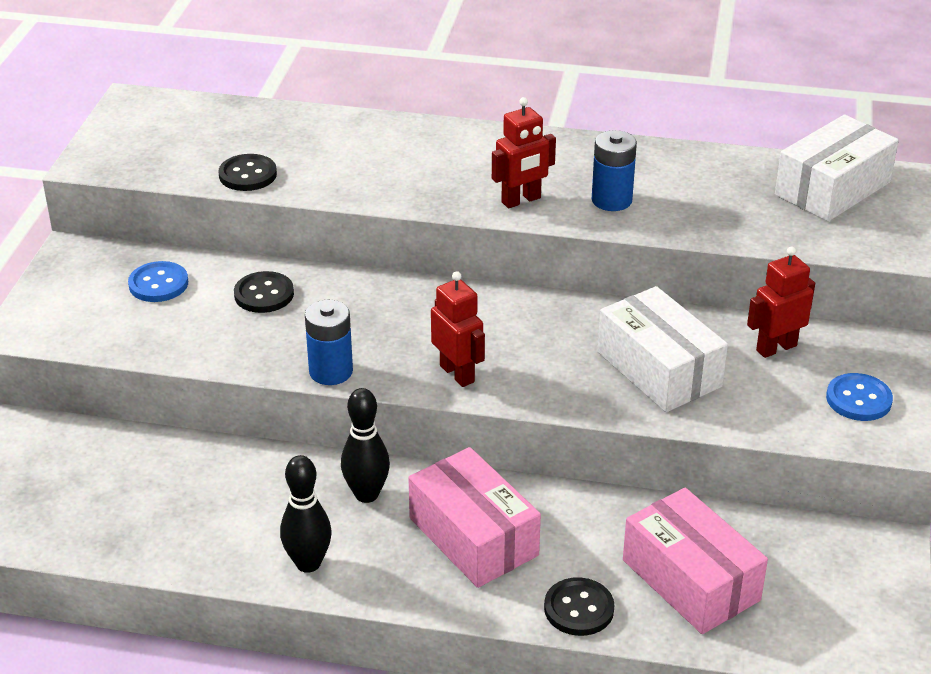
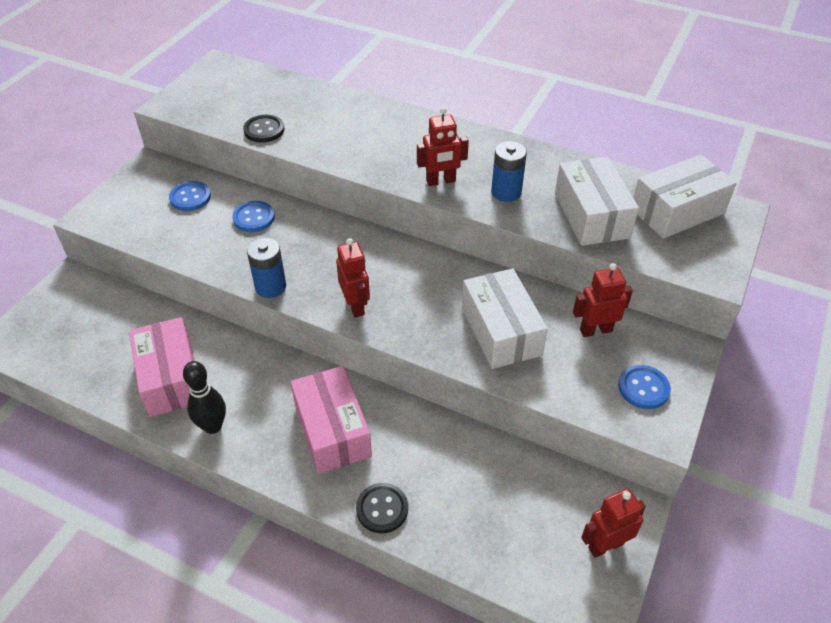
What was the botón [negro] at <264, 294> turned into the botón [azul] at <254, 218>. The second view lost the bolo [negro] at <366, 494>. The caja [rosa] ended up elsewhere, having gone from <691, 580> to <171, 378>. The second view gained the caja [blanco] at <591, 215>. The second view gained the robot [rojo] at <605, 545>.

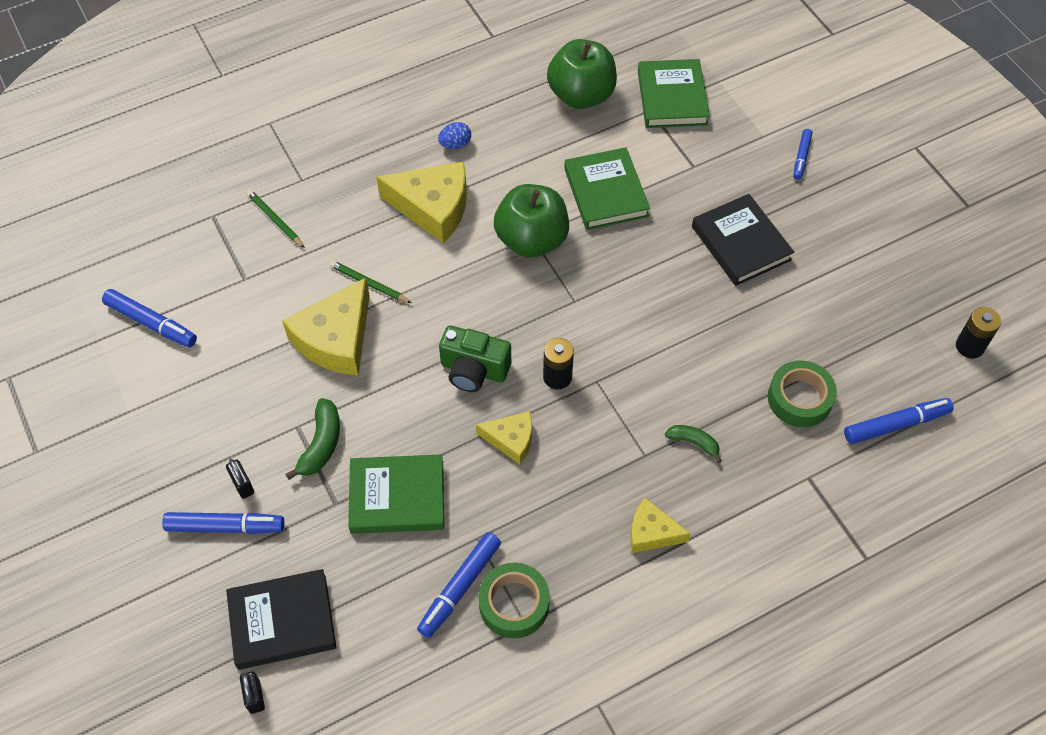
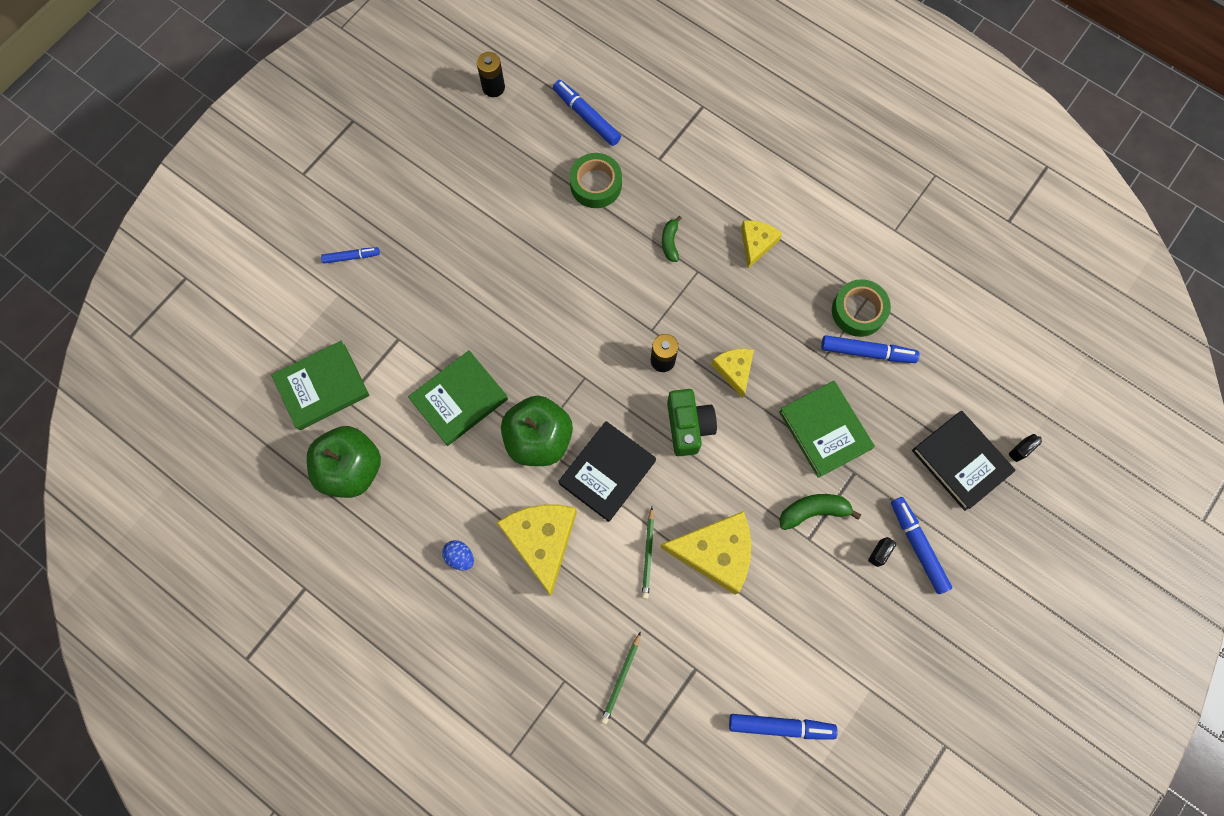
The rotulador [azul] at <151, 323> ended up facing another way, 90 degrees clockwise from before. The queso [amarillo] at <651, 532> ended up facing another way, 150 degrees counterclockwise from before. The libro [negro] ended up elsewhere, having gone from <740, 243> to <607, 472>.

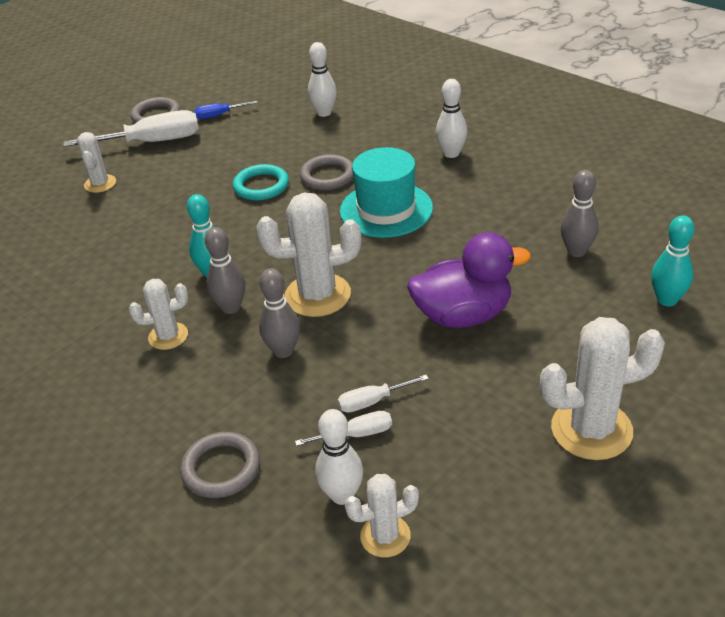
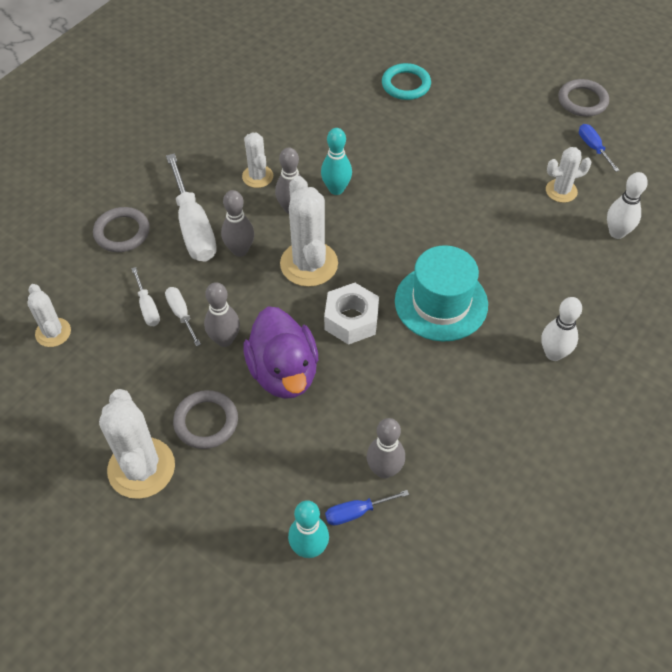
The destornillador [blanco] ended up elsewhere, having gone from <151, 142> to <193, 226>. The cactus [blanco] ended up elsewhere, having gone from <100, 184> to <561, 191>. The anillo [turquesa] ended up elsewhere, having gone from <261, 186> to <406, 84>. The anillo [gris] ended up elsewhere, having gone from <328, 176> to <206, 421>. The second view lost the bolo [blanco] at <342, 495>. The second view gained the bolo [gris] at <225, 340>. The second view gained the tuerca [blanco] at <351, 320>. The second view gained the destornillador [azul] at <357, 512>.

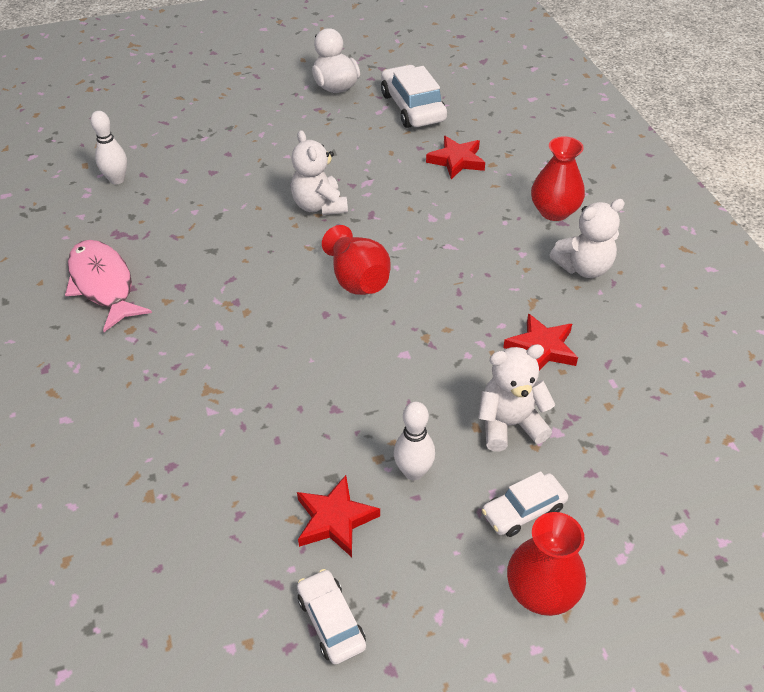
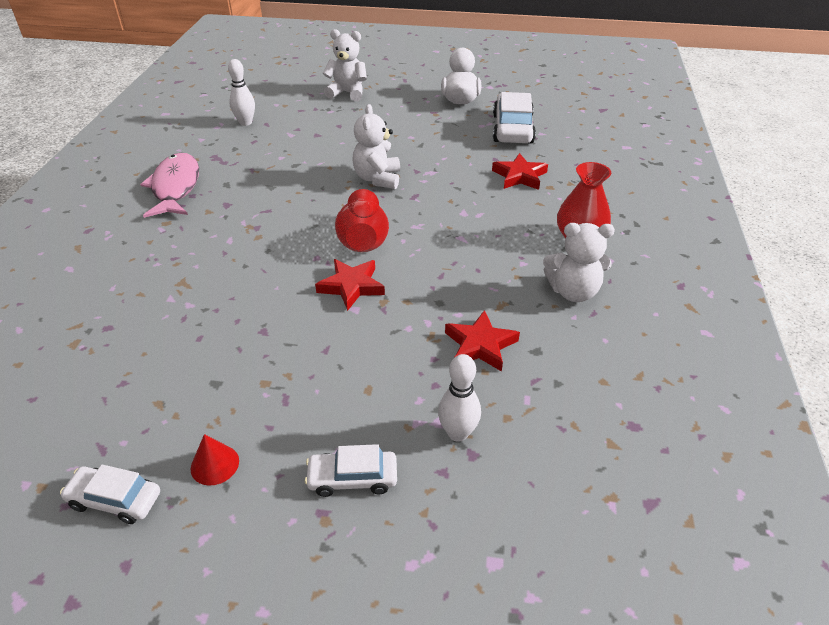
The estrella [rojo] ended up elsewhere, having gone from <335, 520> to <351, 286>. The coche [blanco] at <331, 621> ended up facing another way, 75 degrees counterclockwise from before. The bolo [blanco] ended up elsewhere, having gone from <413, 472> to <458, 433>. The osito [blanco] ended up elsewhere, having gone from <509, 424> to <347, 93>. The second view lost the florero [rojo] at <541, 592>. The second view gained the cono [rojo] at <215, 464>.

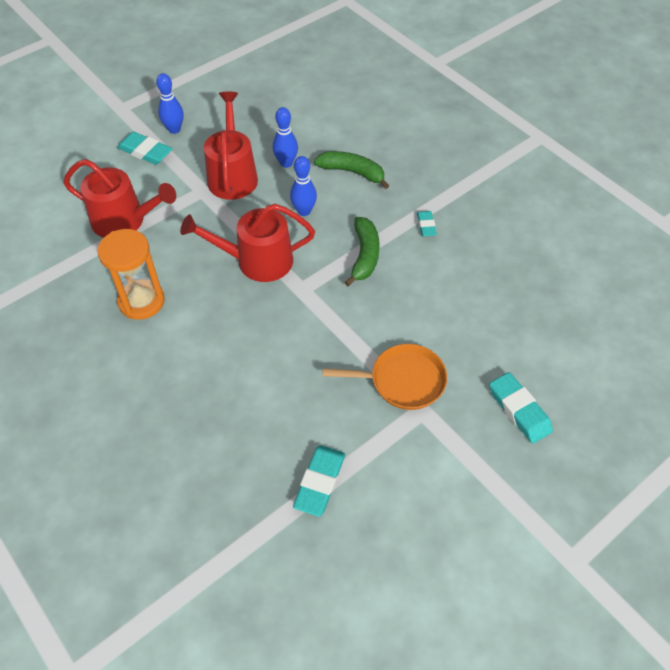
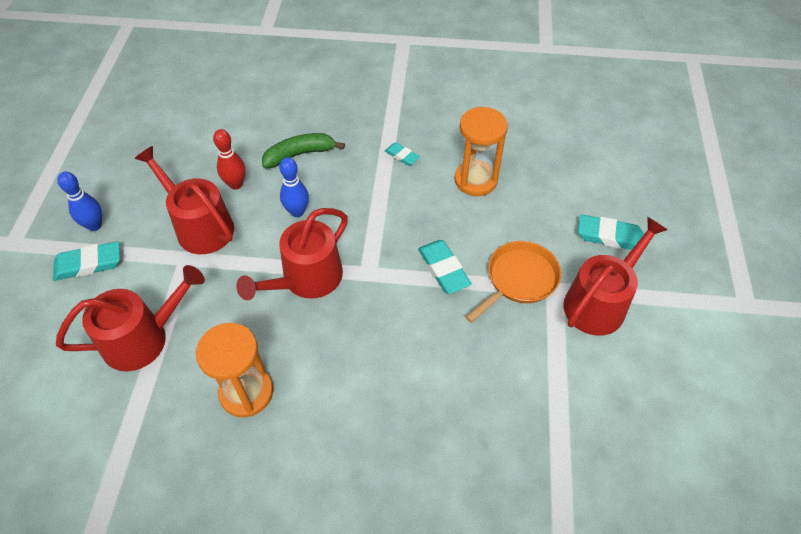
What was the bolo [azul] at <286, 163> turned into the bolo [rojo] at <236, 184>. The goma de borrar [turquesa] ended up elsewhere, having gone from <320, 482> to <443, 269>. The second view lost the plátano [verde] at <364, 255>. The second view gained the reloj de arena [naranja] at <475, 180>. The second view gained the regadera [rojo] at <599, 302>.

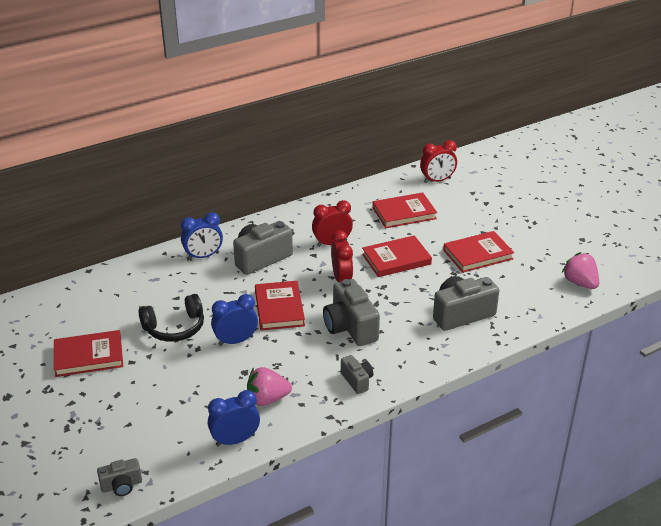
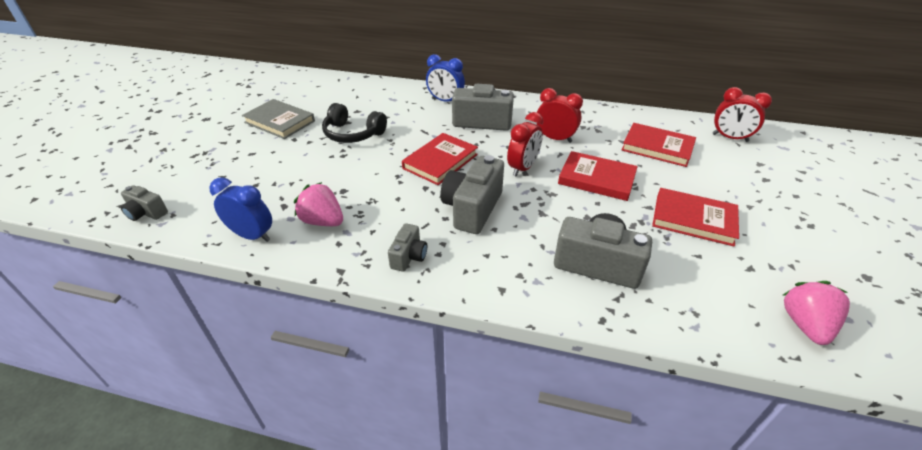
What was the libro [rojo] at <88, 356> turned into the libro [gris] at <280, 122>. The second view lost the despertador [azul] at <236, 341>.

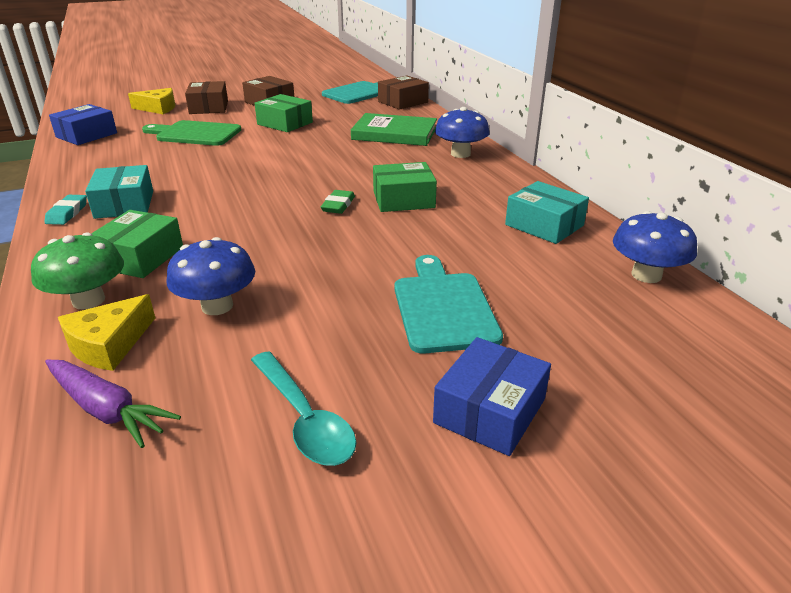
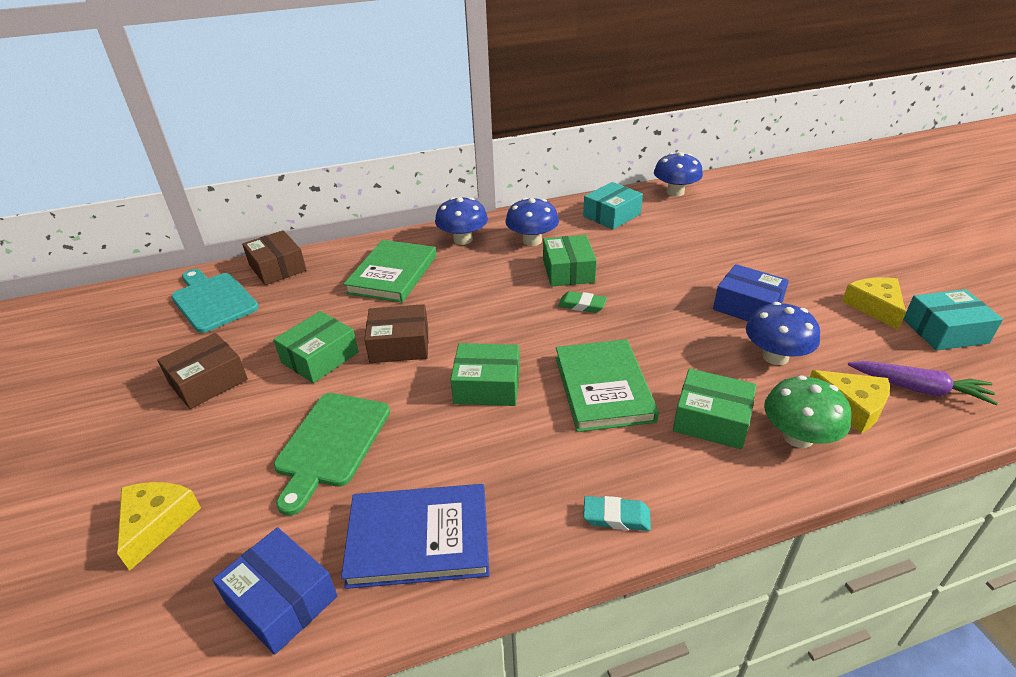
The zanahoria [morado] at <107, 410> ended up facing another way, 75 degrees clockwise from before. The caja [turquesa] ended up elsewhere, having gone from <124, 204> to <945, 331>. The caja [marrón] ended up elsewhere, having gone from <209, 107> to <399, 345>. Where the cuchara [turquesa] stood at <304, 419>, the queso [amarillo] came to stand at <875, 307>. The second view lost the tabla de cortar [turquesa] at <443, 308>. The caja [azul] ended up elsewhere, having gone from <489, 411> to <747, 306>. The second view gained the libro [azul] at <419, 538>. The second view gained the caja [verde] at <487, 386>. The second view gained the seta [azul] at <532, 241>. The second view gained the libro [verde] at <603, 388>.

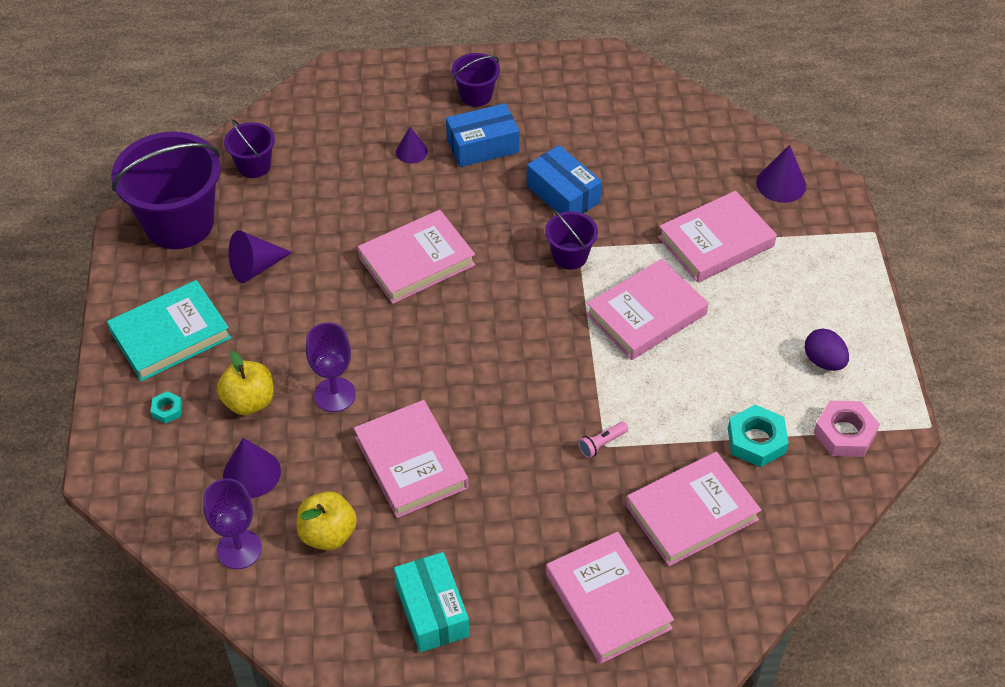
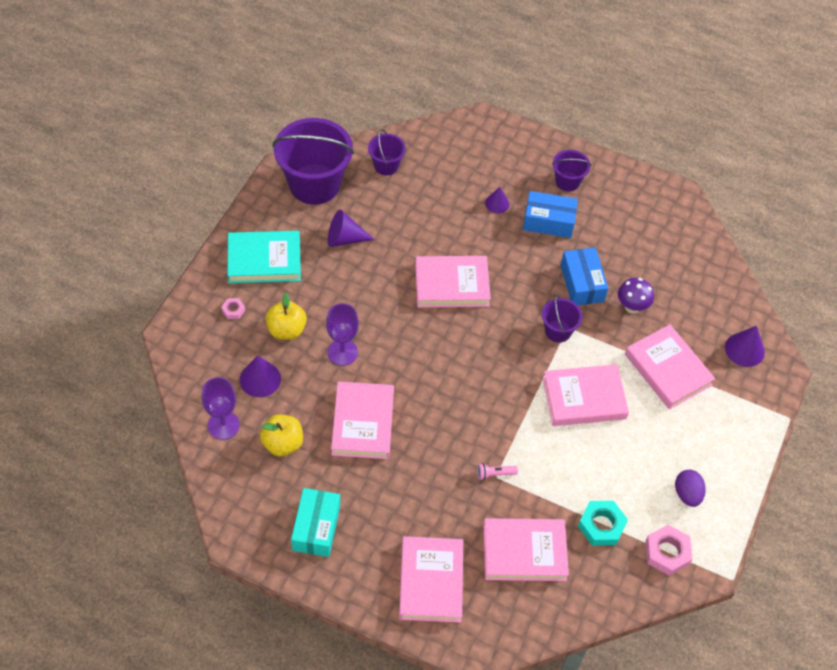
What was the tuerca [turquesa] at <167, 410> turned into the tuerca [rosa] at <233, 310>. The libro [rosa] at <716, 241> ended up facing another way, 60 degrees clockwise from before. The second view gained the seta [morado] at <631, 307>.

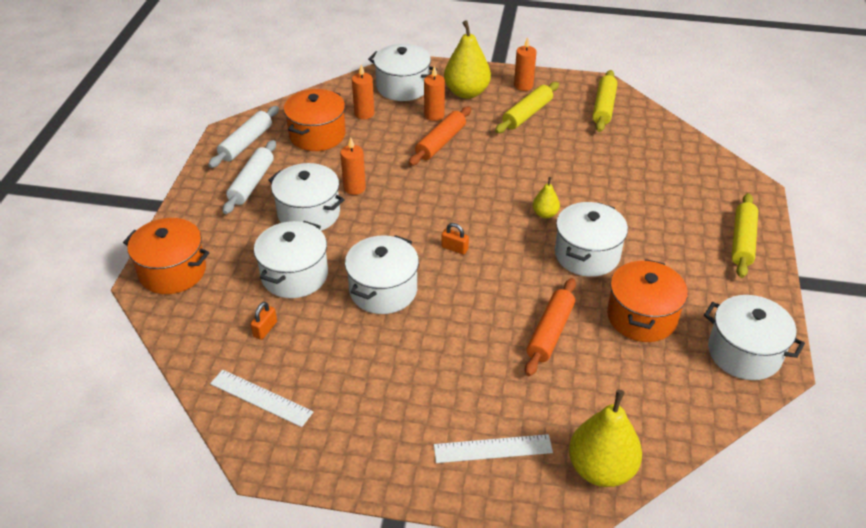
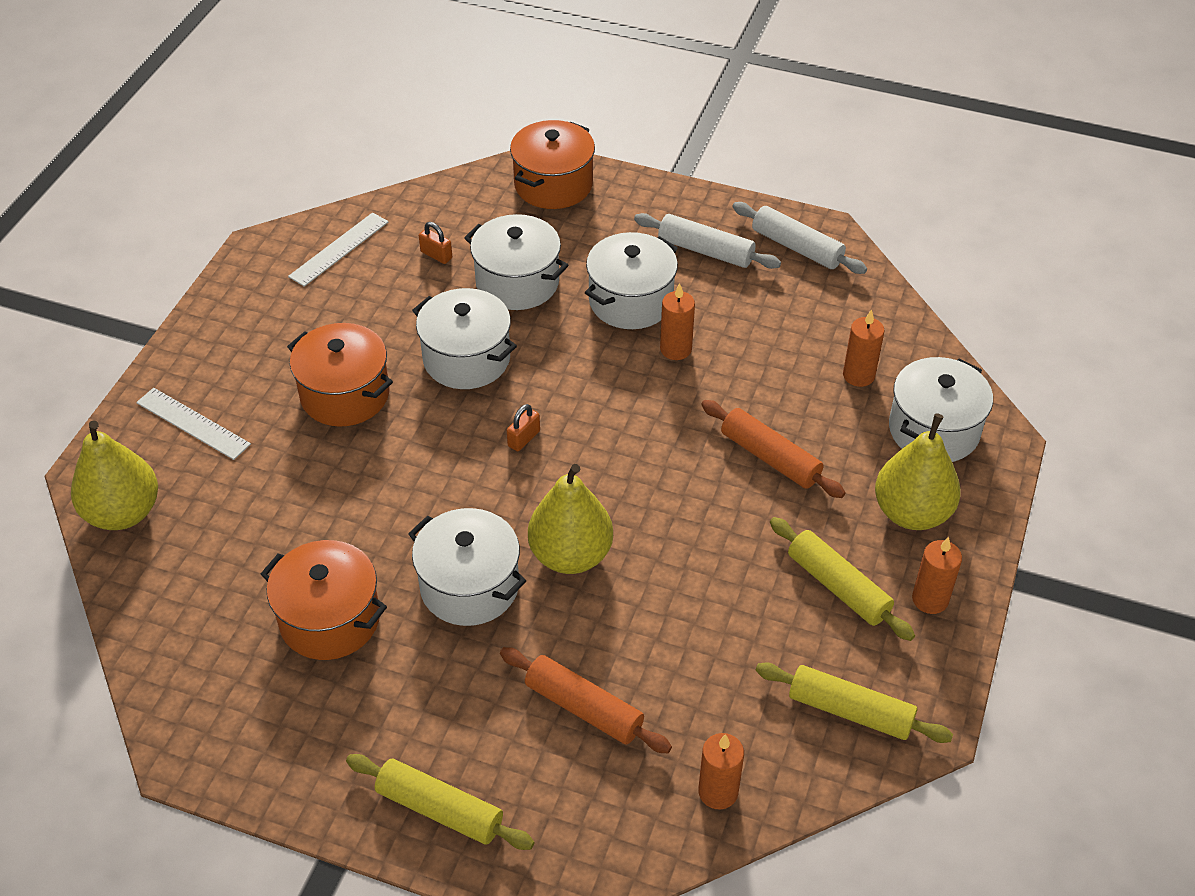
The olla [naranja] ended up elsewhere, having gone from <317, 135> to <345, 394>. The vela [naranja] ended up elsewhere, having gone from <434, 115> to <718, 792>. The regla [blanco] at <493, 448> ended up facing another way, 60 degrees counterclockwise from before. The rodillo [naranja] ended up elsewhere, having gone from <550, 332> to <584, 708>. The size of the pera [amarillo] at <545, 214> changed by a factor of 2.00. The second view lost the olla [blanco] at <744, 353>.

